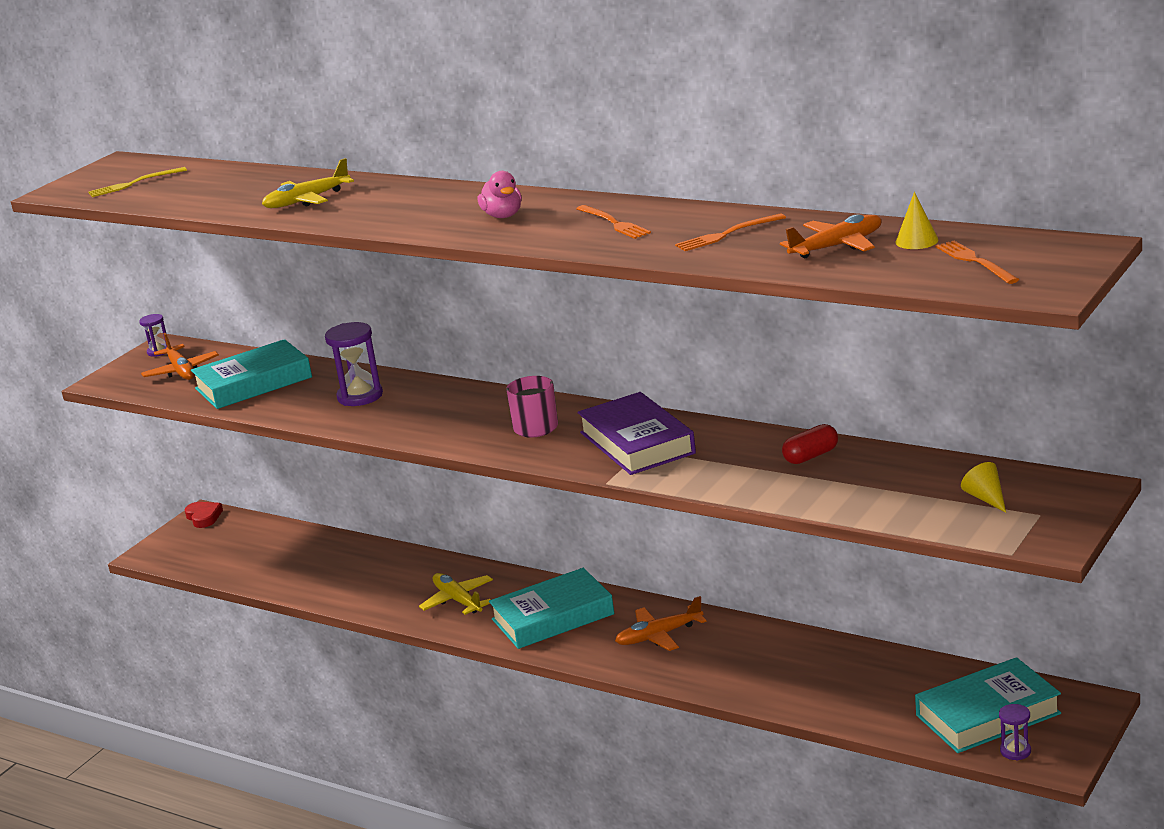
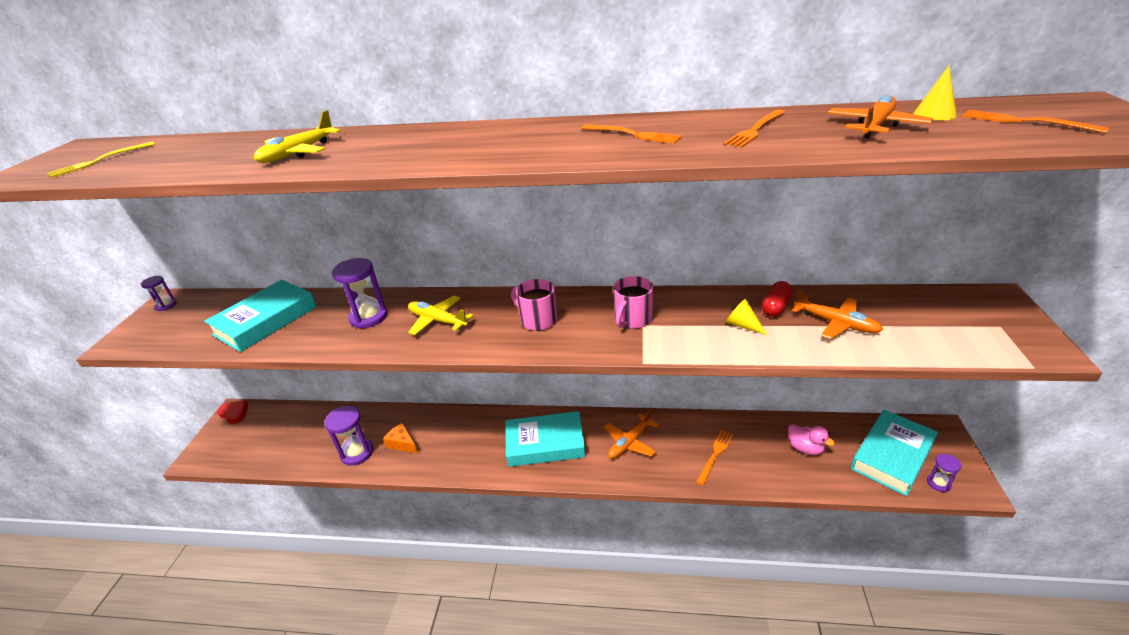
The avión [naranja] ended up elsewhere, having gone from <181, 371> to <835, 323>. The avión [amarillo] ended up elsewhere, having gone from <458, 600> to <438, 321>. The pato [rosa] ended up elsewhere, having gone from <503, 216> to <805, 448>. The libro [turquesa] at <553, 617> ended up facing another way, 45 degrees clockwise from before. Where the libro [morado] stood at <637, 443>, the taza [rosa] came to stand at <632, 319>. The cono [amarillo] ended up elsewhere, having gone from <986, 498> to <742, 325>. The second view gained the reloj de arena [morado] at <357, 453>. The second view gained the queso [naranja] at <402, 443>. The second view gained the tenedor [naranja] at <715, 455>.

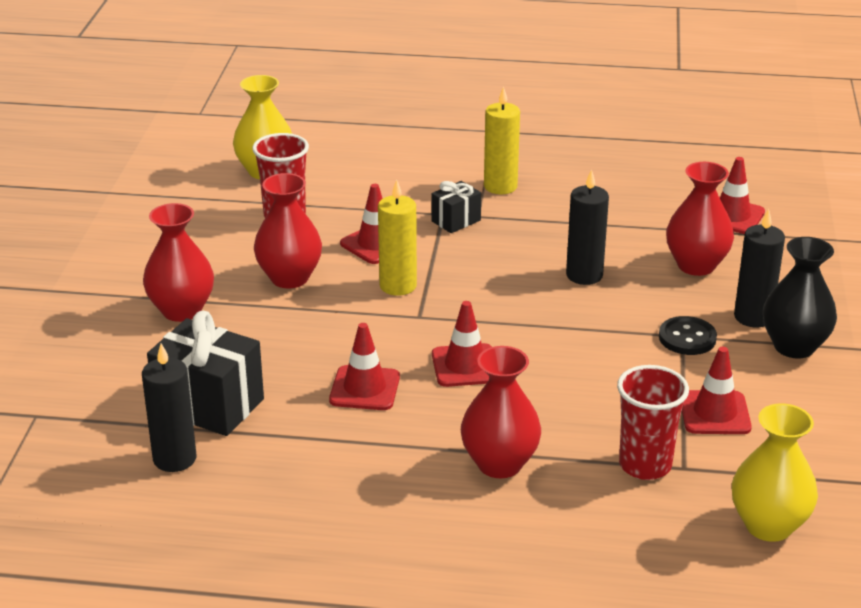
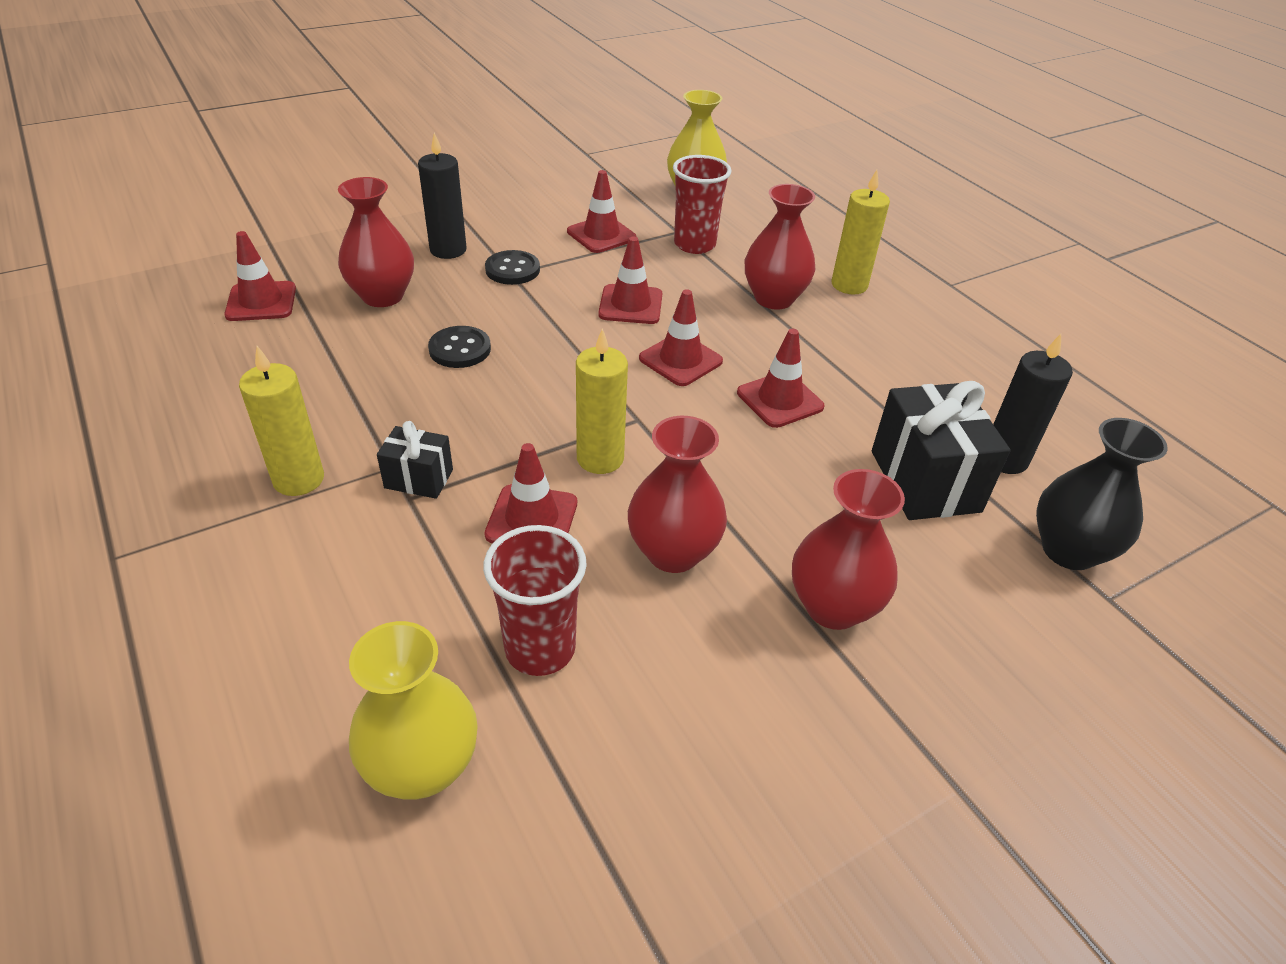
Where the vela [negro] stood at <584, 275>, the botón [negro] came to stand at <460, 349>. The florero [negro] ended up elsewhere, having gone from <794, 346> to <1068, 550>. The second view gained the cono de tráfico [rojo] at <630, 305>. The second view gained the vela [amarillo] at <849, 285>.

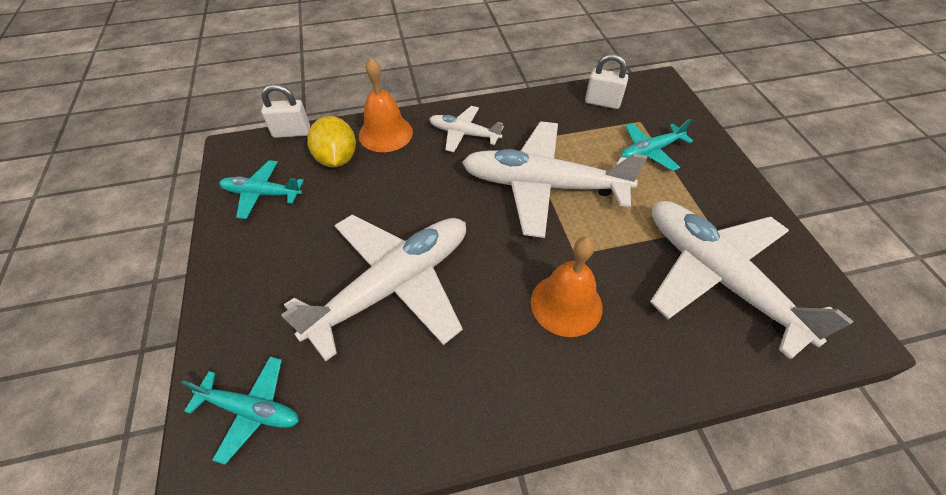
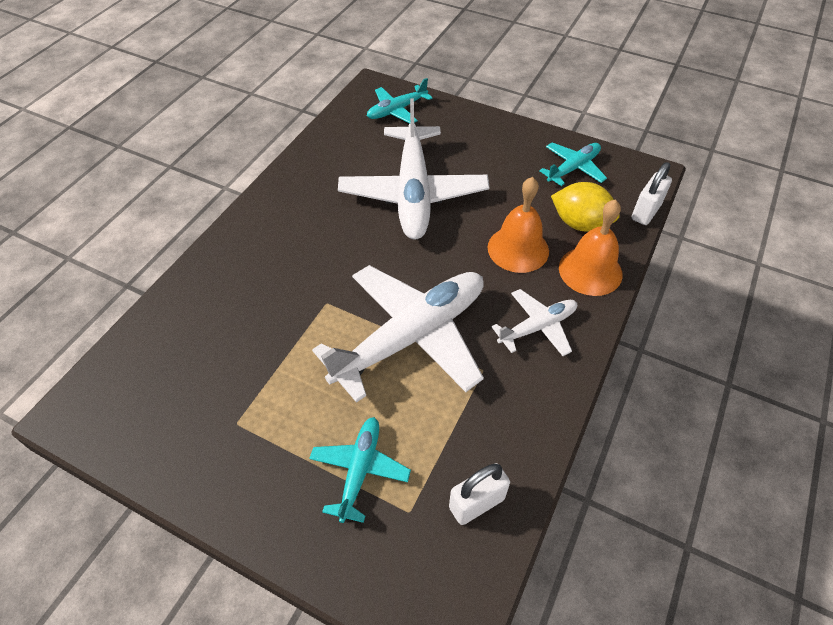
The campana [naranja] ended up elsewhere, having gone from <566, 304> to <518, 249>. The second view lost the avión [blanco] at <717, 276>.

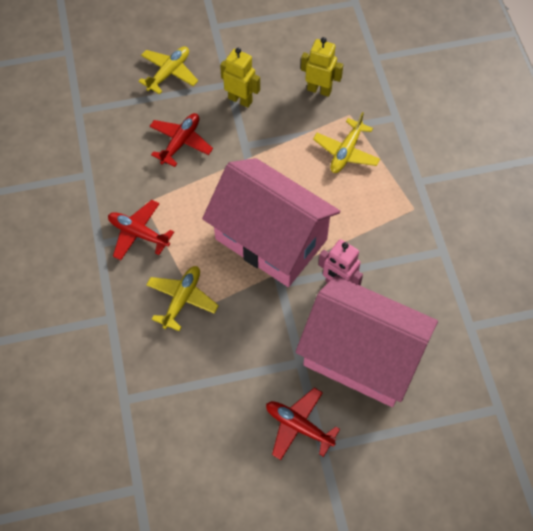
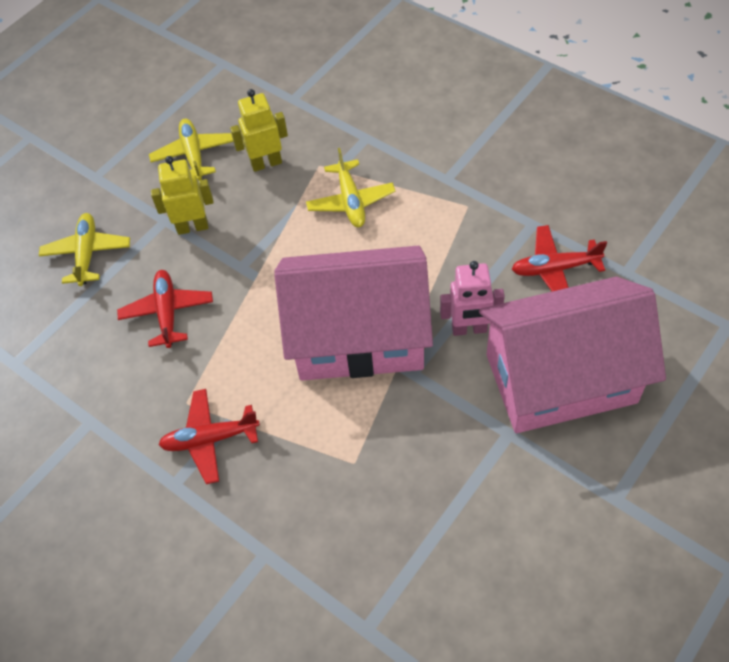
The avión [amarillo] ended up elsewhere, having gone from <182, 299> to <193, 155>. The avión [rojo] ended up elsewhere, having gone from <299, 426> to <555, 269>.

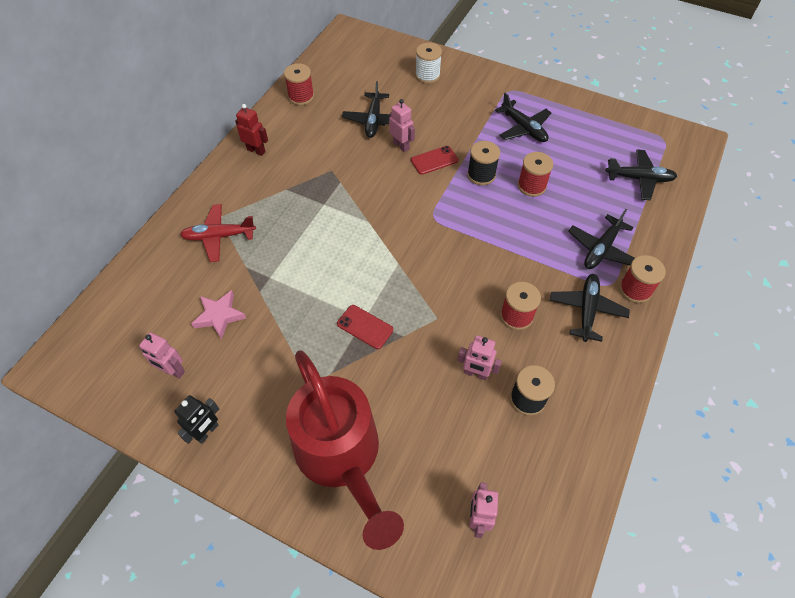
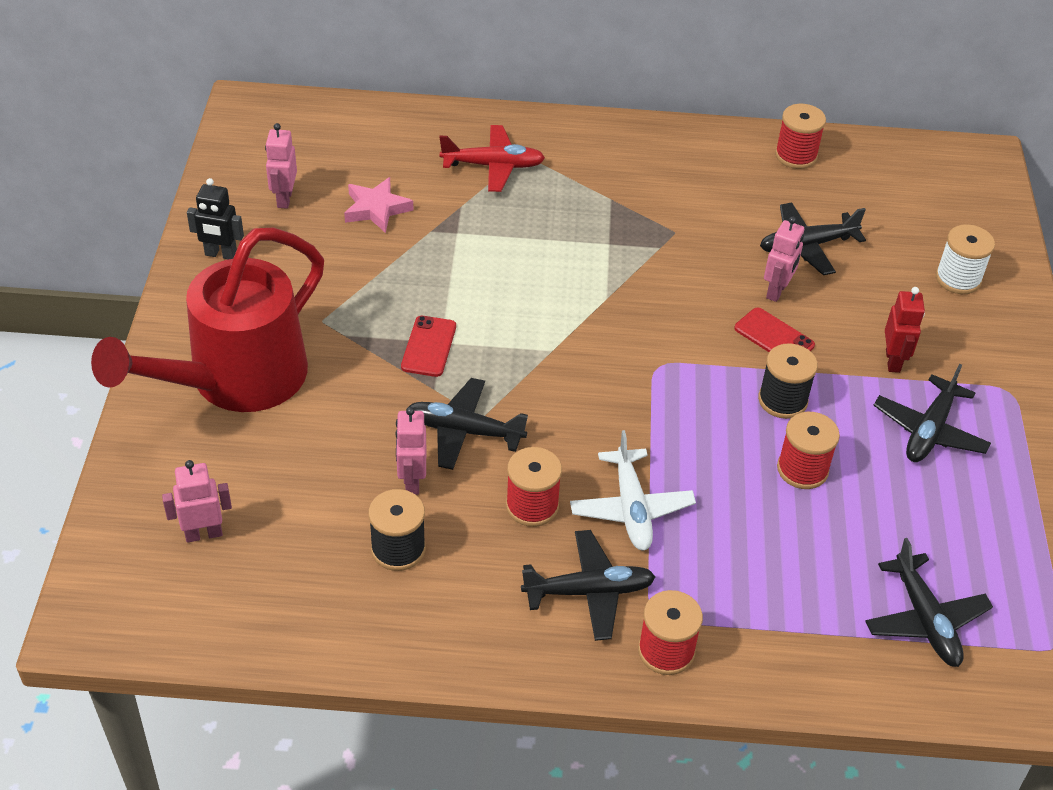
The avión [rojo] at <219, 236> ended up facing another way, 120 degrees clockwise from before. The robot [rojo] ended up elsewhere, having gone from <256, 150> to <893, 361>. The avión [negro] ended up elsewhere, having gone from <601, 249> to <464, 431>. The second view gained the avión [blanco] at <631, 508>.

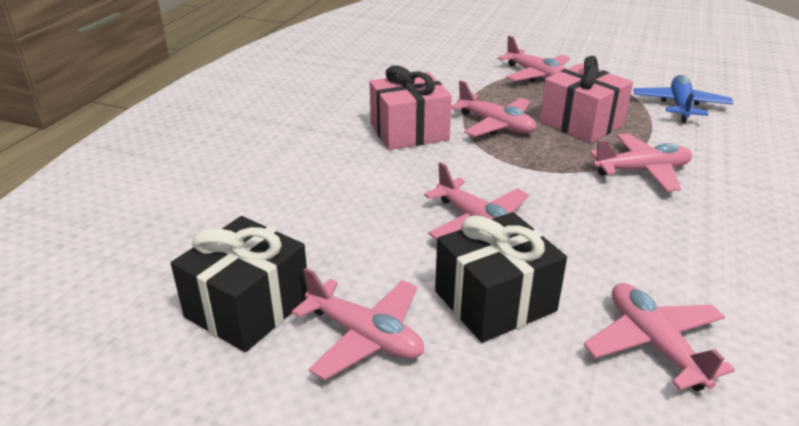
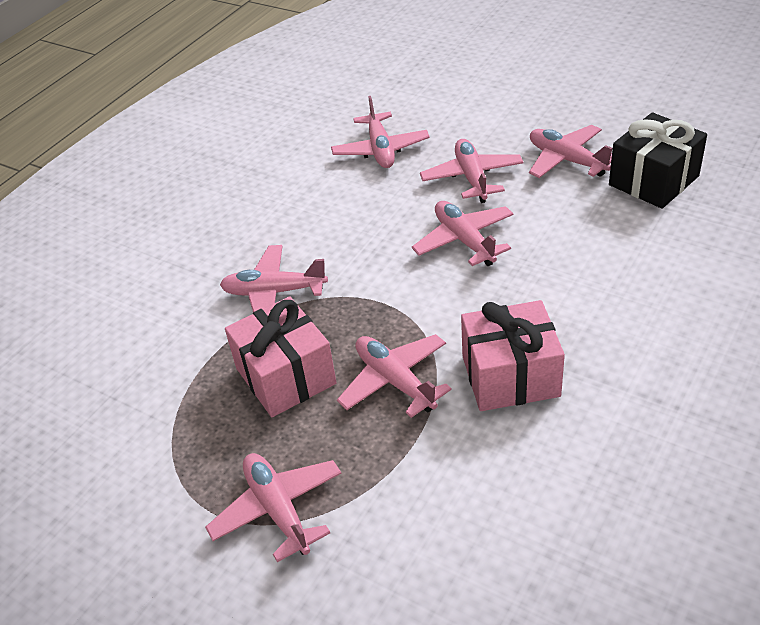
Where the regalo [negro] stood at <495, 301>, the avión [rosa] came to stand at <472, 178>. The second view lost the avión [azul] at <680, 106>.

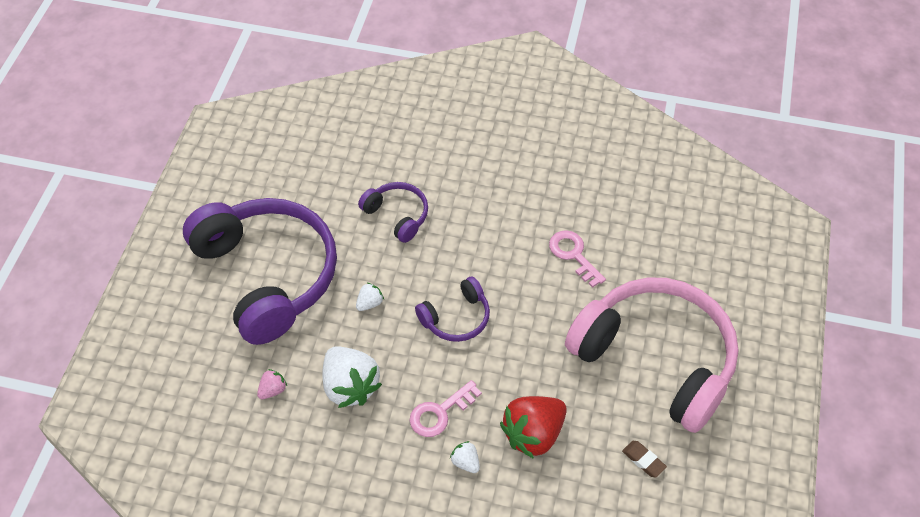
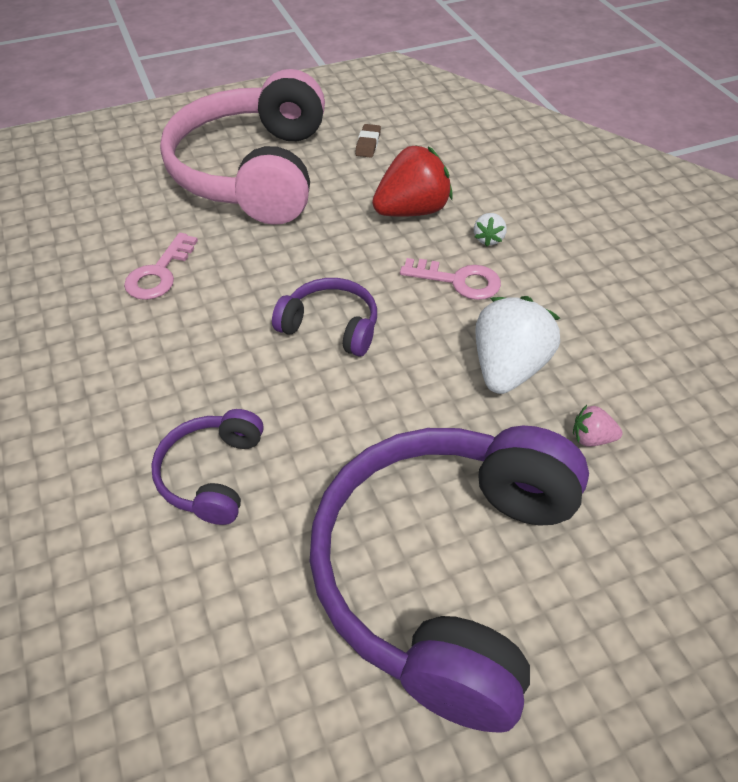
The second view lost the fresa [blanco] at <370, 303>. The fresa [rojo] at <533, 434> ended up facing another way, 45 degrees counterclockwise from before.

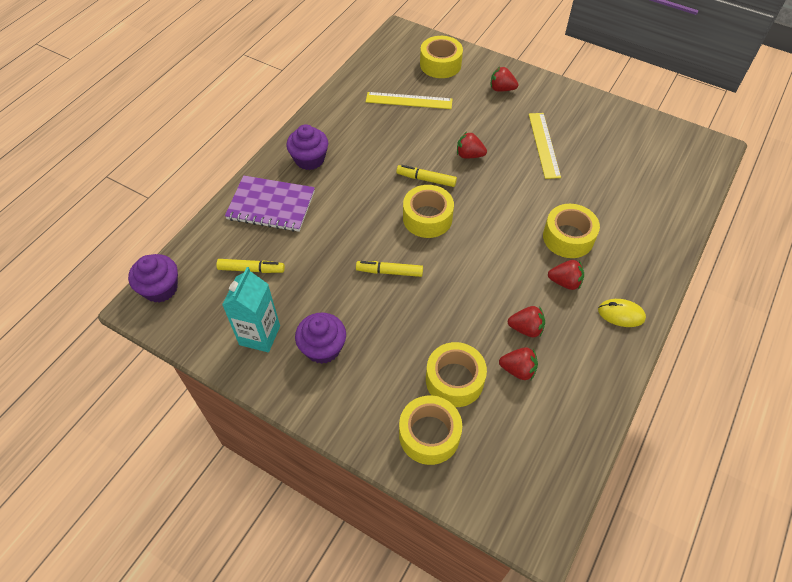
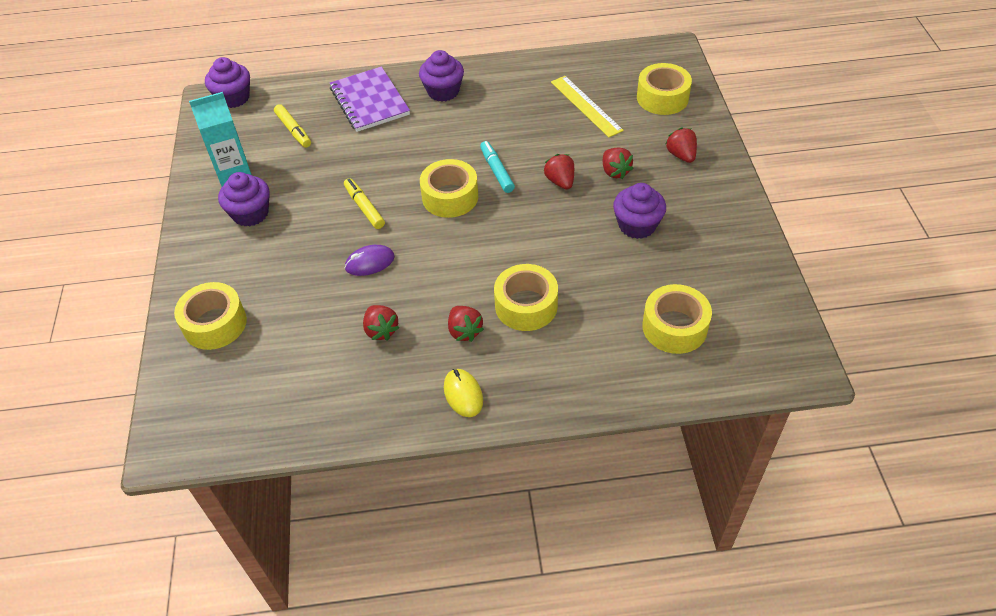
What was the rotulador [amarillo] at <426, 179> turned into the rotulador [turquesa] at <497, 171>. The cinta adhesiva [amarillo] ended up elsewhere, having gone from <454, 380> to <674, 327>. The fresa [rojo] ended up elsewhere, having gone from <518, 370> to <615, 172>. Where the regla [amarillo] stood at <544, 145>, the magdalena [morado] came to stand at <637, 225>. The second view gained the ratón [morado] at <370, 262>.

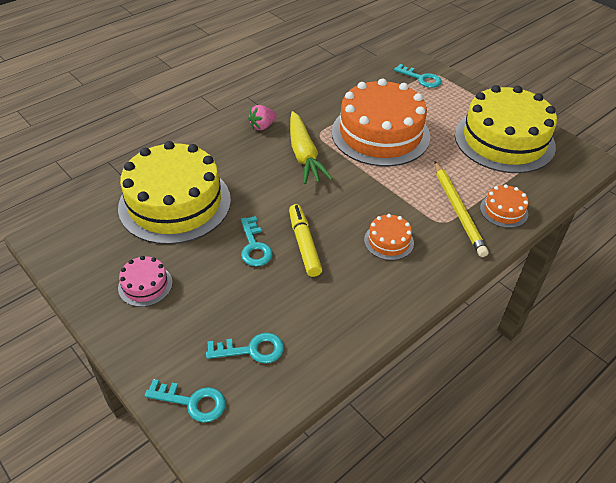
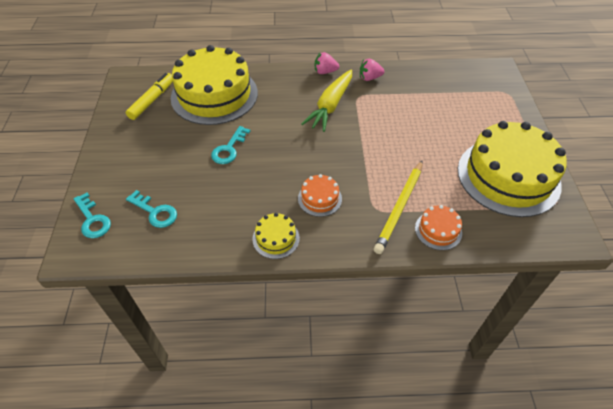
The second view lost the tarta [rosa] at <145, 285>. The rotulador [amarillo] ended up elsewhere, having gone from <304, 244> to <152, 100>. The second view lost the tarta [naranja] at <380, 134>. The second view lost the llave [turquesa] at <421, 78>. The second view gained the tarta [amarillo] at <276, 238>. The second view gained the fresa [rosa] at <369, 78>.

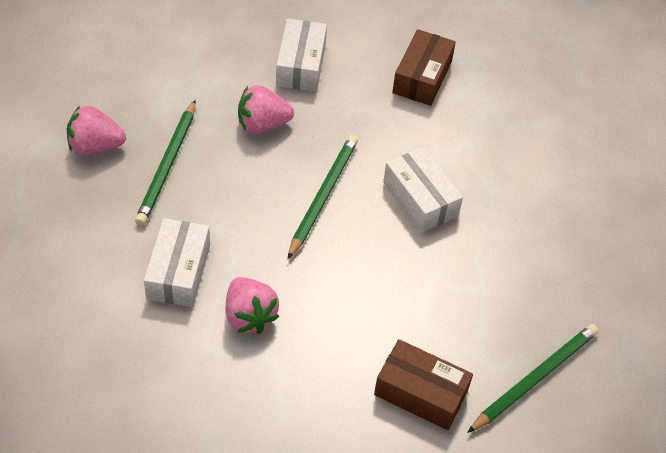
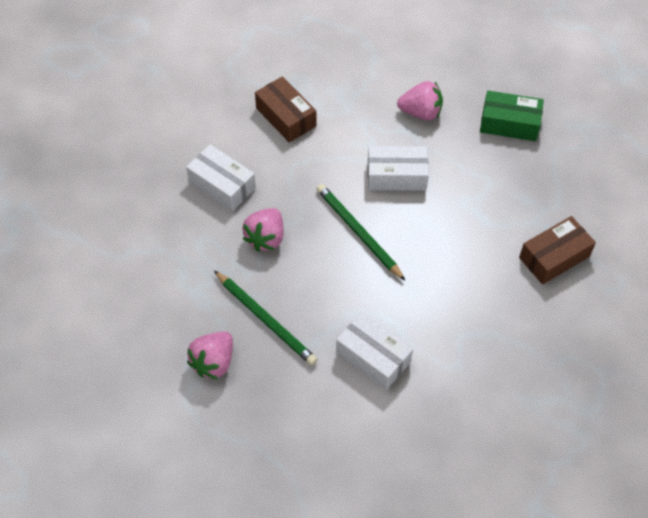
The fresa [rosa] ended up elsewhere, having gone from <249, 316> to <421, 112>. The second view lost the lápiz [verde] at <534, 378>. The second view gained the caja [verde] at <509, 123>.

